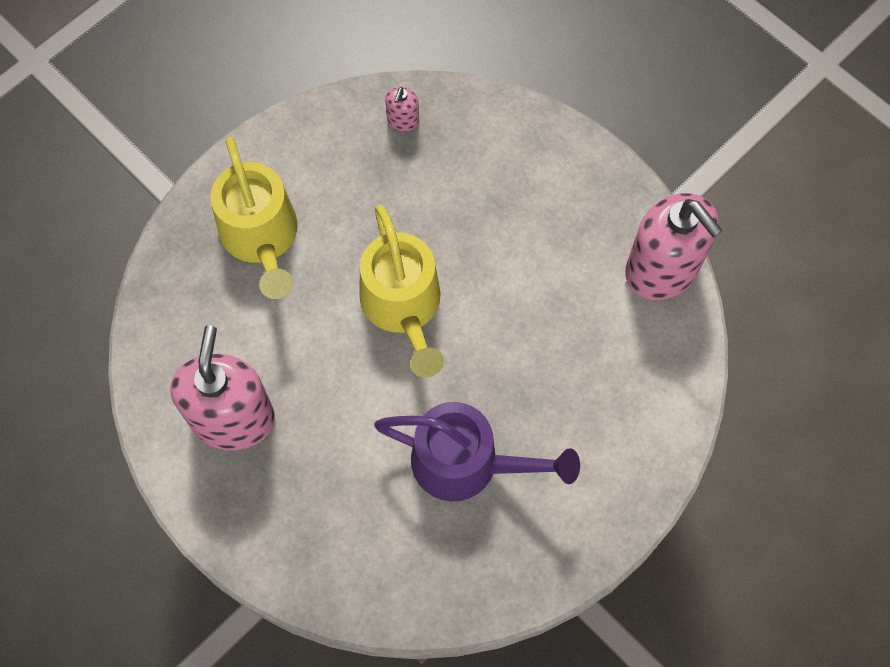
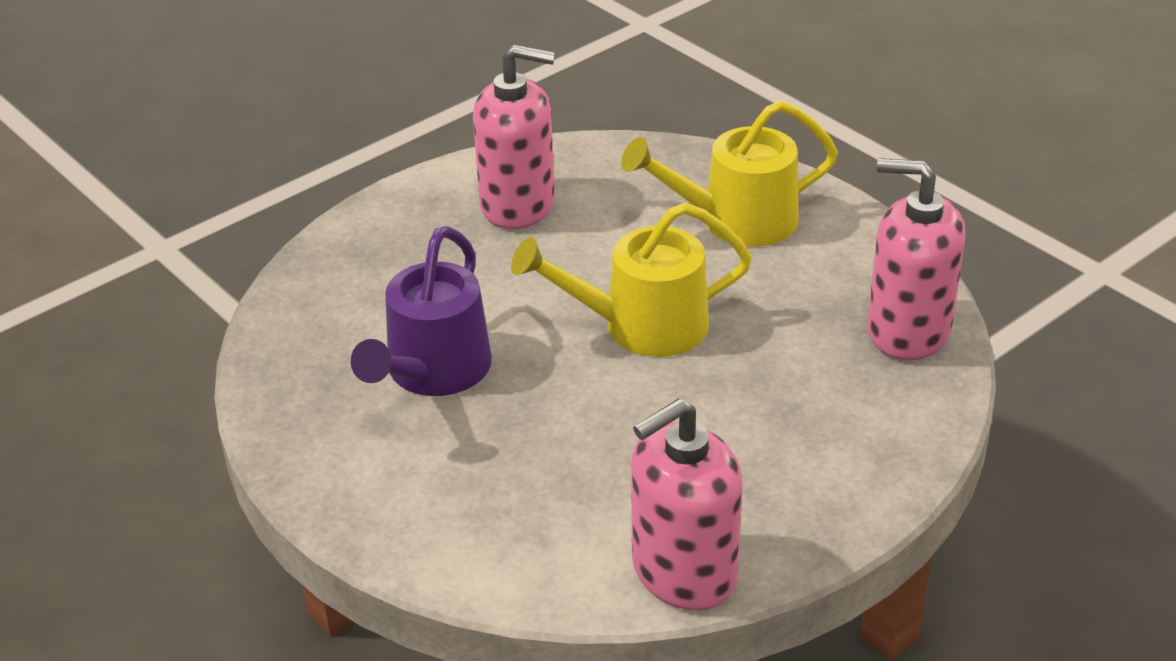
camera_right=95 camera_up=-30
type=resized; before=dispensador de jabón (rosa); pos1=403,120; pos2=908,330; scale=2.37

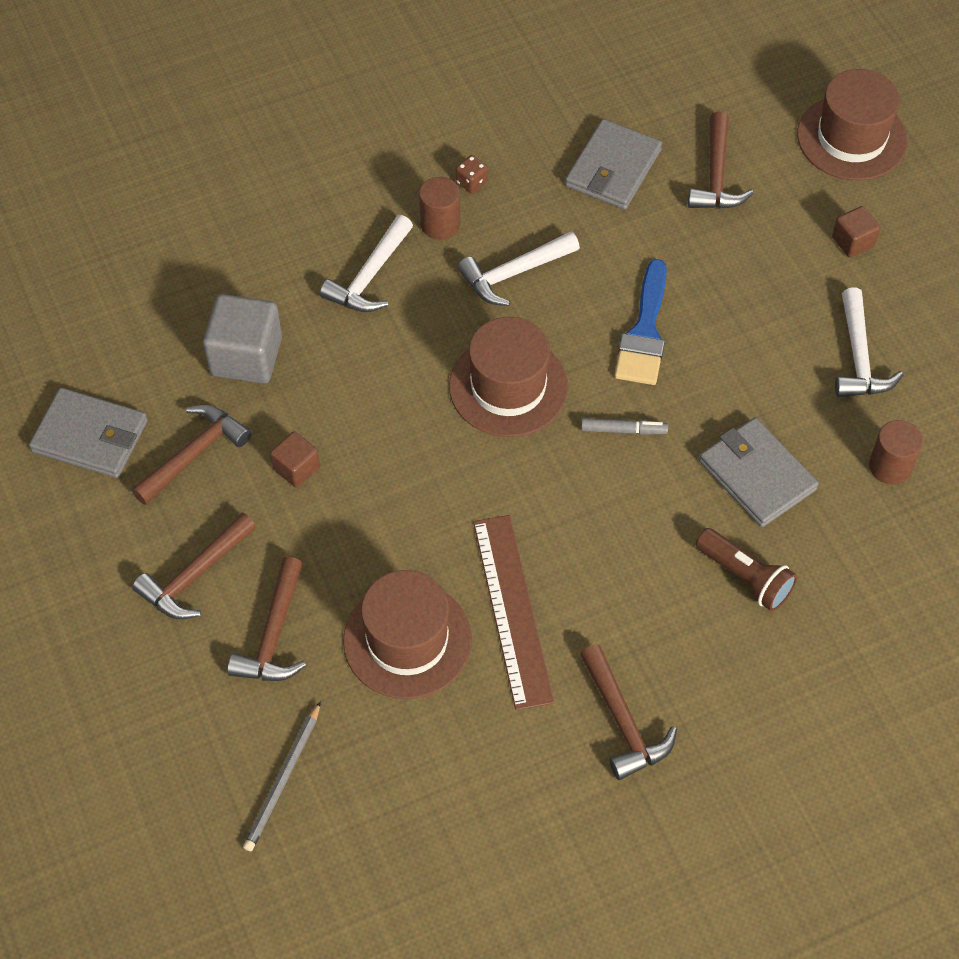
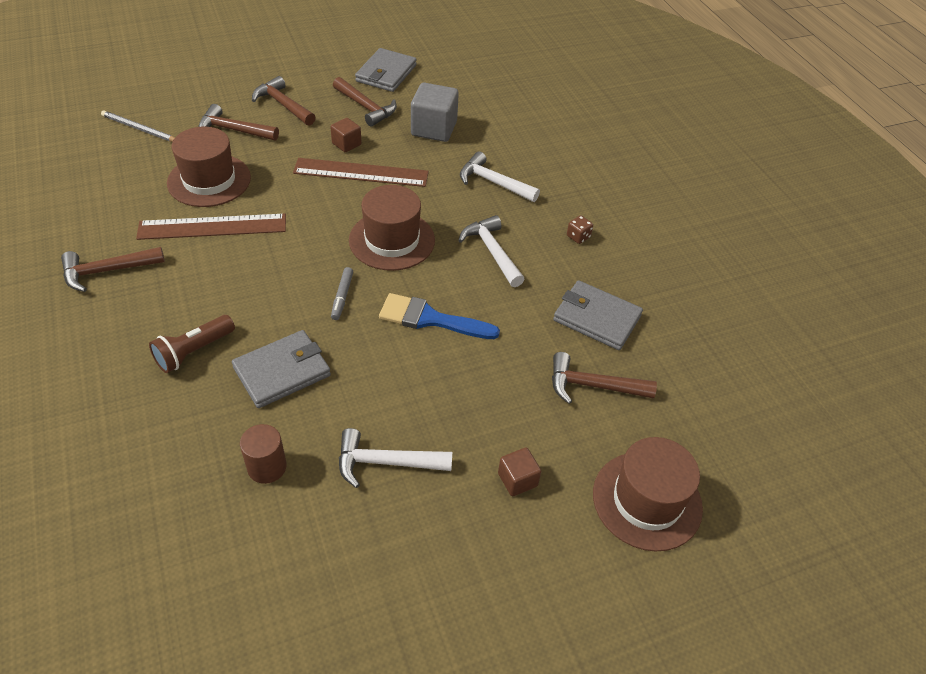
camera_right=90 camera_up=-10
type=removed; before=cilindro (marrón); pos1=440,224
type=added; after=regla (marrón); pos2=361,172

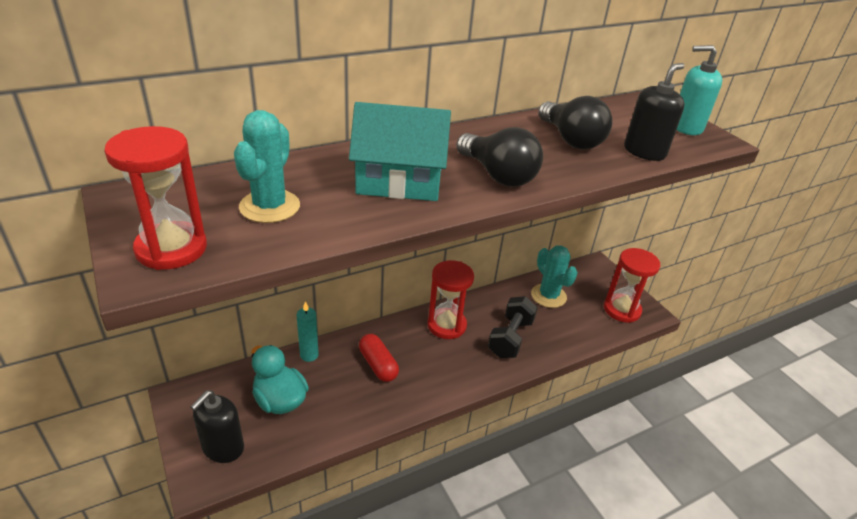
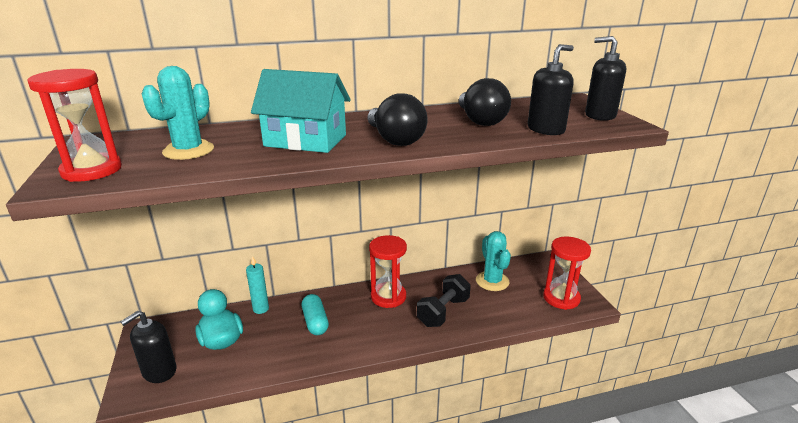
camera_right=15 camera_up=-10
type=recoloured; before=cápsula (rojo); after=cápsula (turquesa); pos1=378,365; pos2=315,322
type=recoloured; before=dispensador de jabón (turquesa); after=dispensador de jabón (negro); pos1=686,127; pos2=600,115

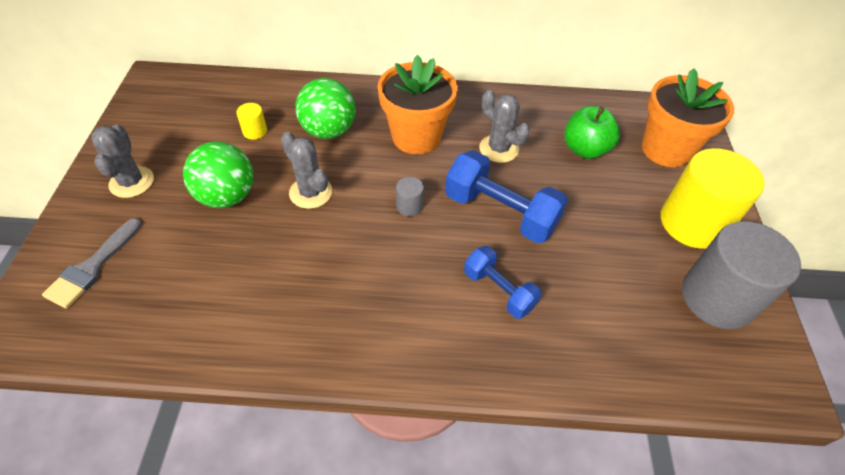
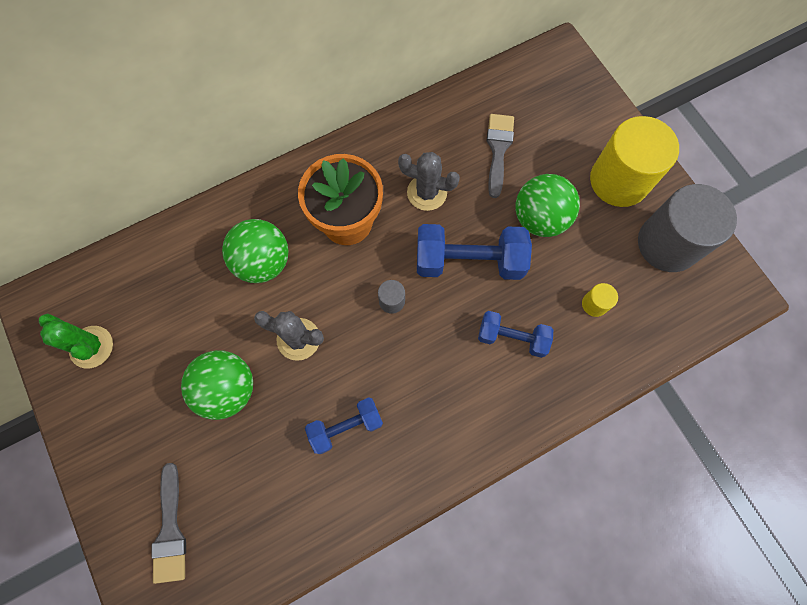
camera_right=-30 camera_up=20
type=removed; before=cactus (gris); pos1=132,182
type=moved; before=cilindro (amarillo); pos1=255,131; pos2=594,304
type=replaced; before=manzana (verde); after=pincel (gris); pos1=585,149; pos2=498,150
type=removed; before=maceta (naranja); pos1=666,149
type=added; after=cactus (verde); pos2=91,347
type=added; after=mancuerna (azul); pos2=346,427
type=added; after=pelota (verde); pos2=539,219

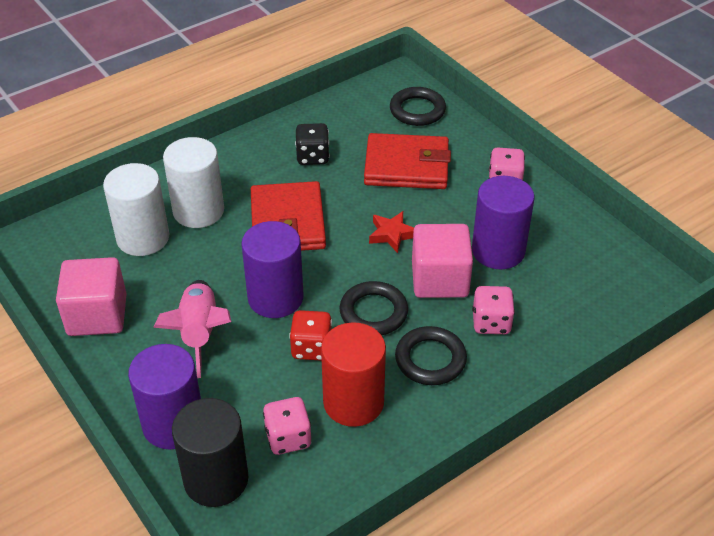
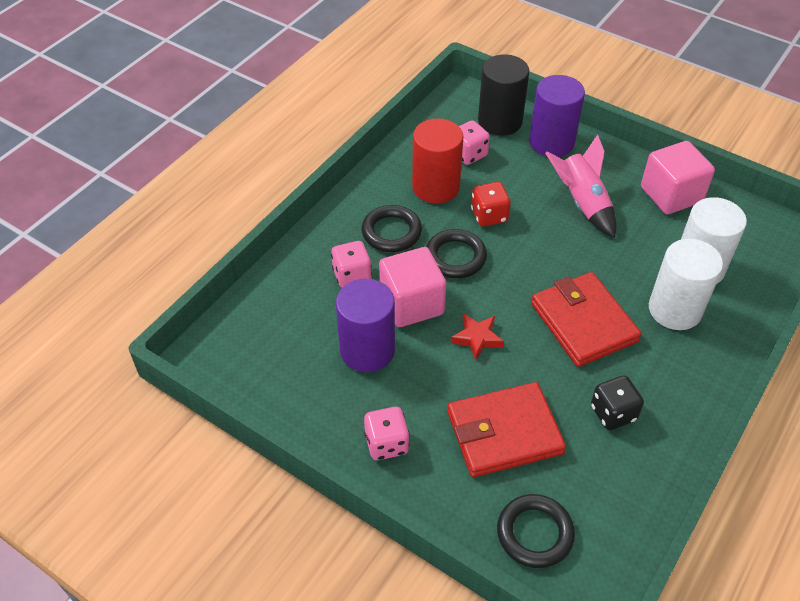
camera_right=160 camera_up=5
type=removed; before=cilindro (morado); pos1=275,298

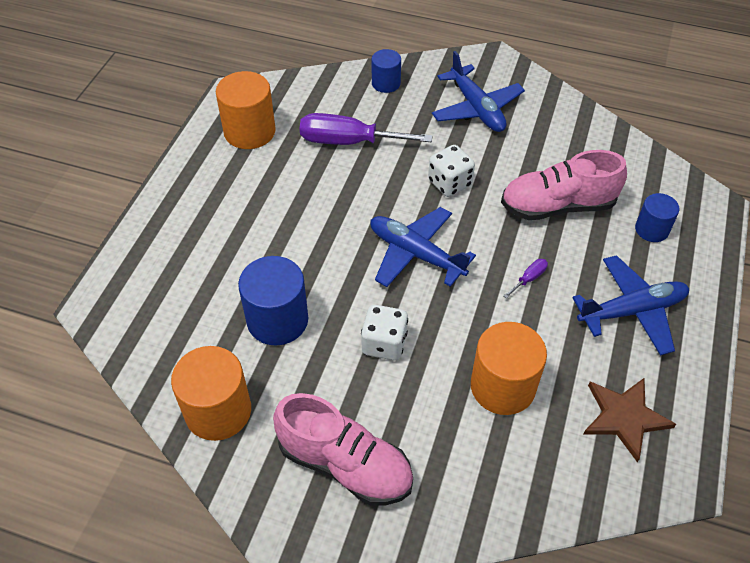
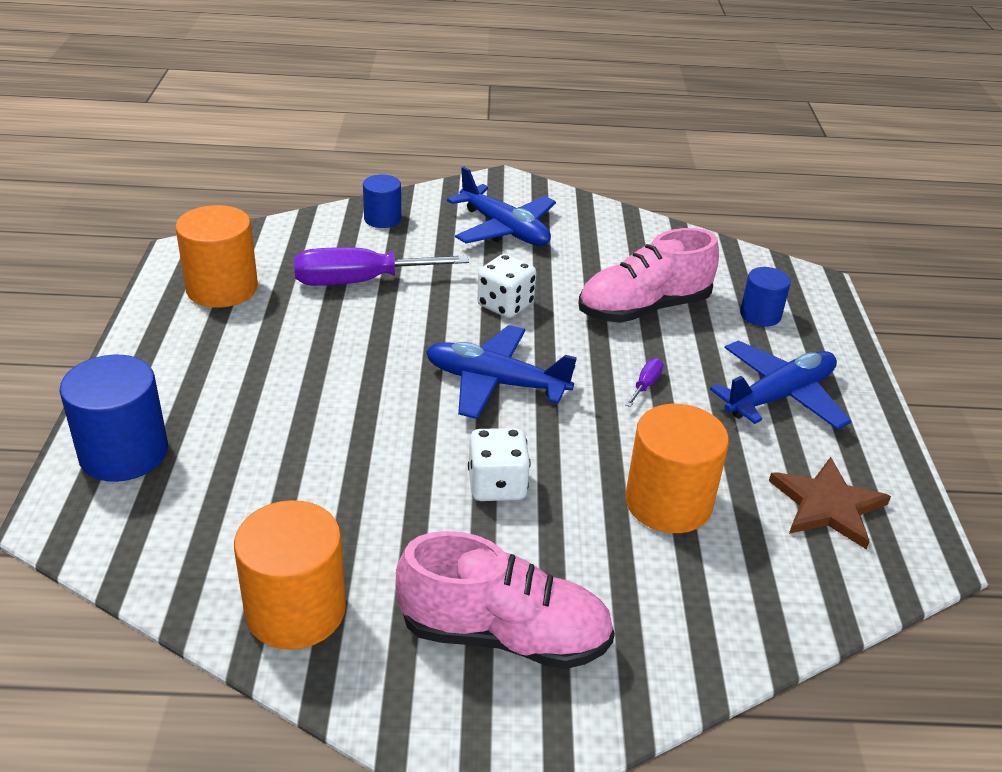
camera_right=-20 camera_up=-15
type=moved; before=cilindro (azul); pos1=277,320; pos2=124,453

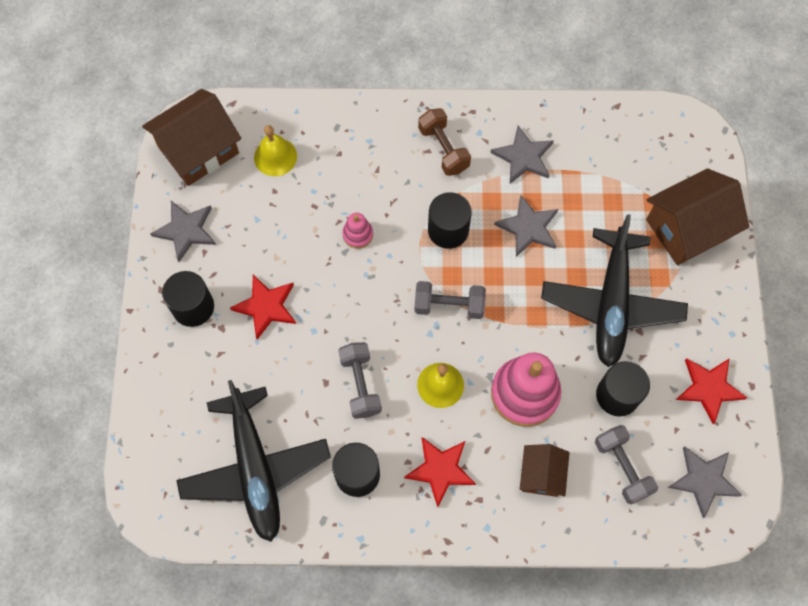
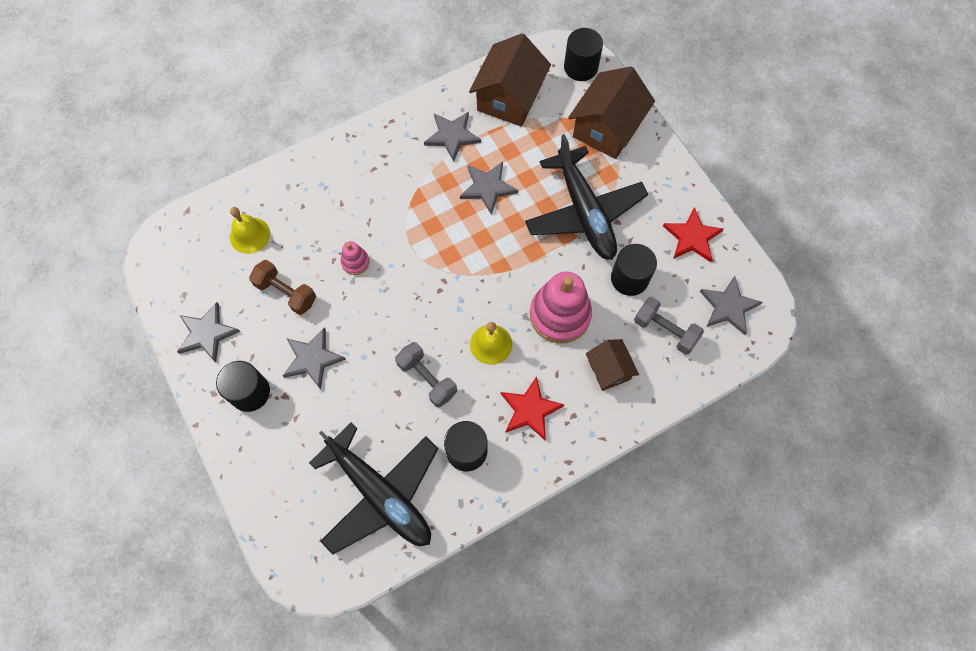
camera_right=-30 camera_up=0
type=moved; before=casa (marrón); pos1=198,150; pos2=509,98
type=recoloured; before=estrella (rojo); after=estrella (gris); pos1=266,306; pos2=312,359
type=removed; before=mancuerna (gris); pos1=449,305
type=moved; before=mancuerna (marrón); pos1=443,149; pos2=286,293
type=moved; before=cilindro (negro); pos1=448,230; pos2=580,67

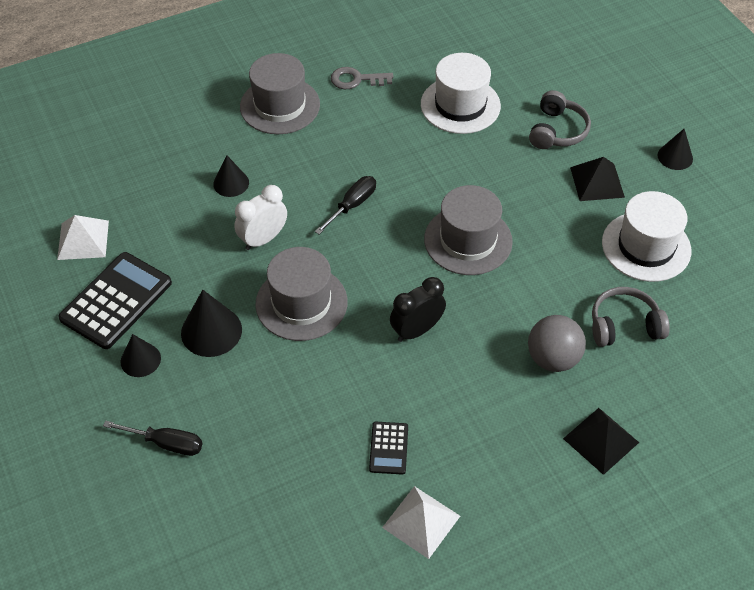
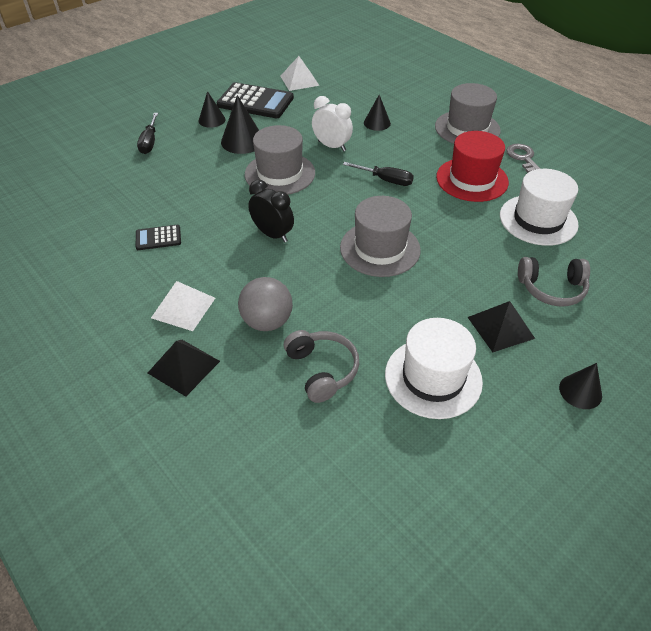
camera_right=75 camera_up=-5
type=moved; before=pirámide (blanco); pos1=421,521; pos2=183,308
type=added; after=sombrero (rojo); pos2=472,179

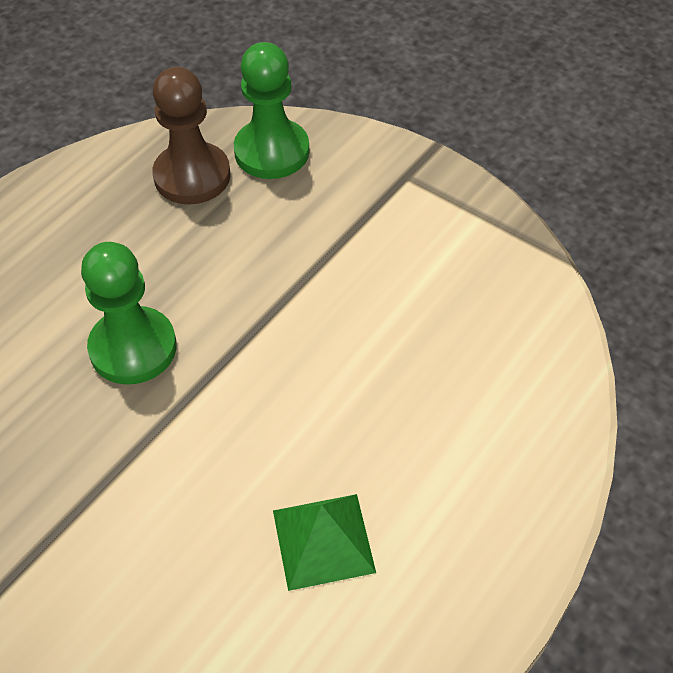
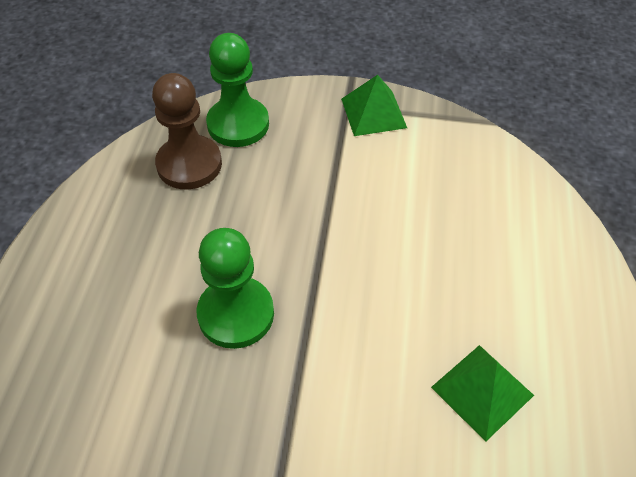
camera_right=-30 camera_up=0
type=added; after=pirámide (verde); pos2=373,113

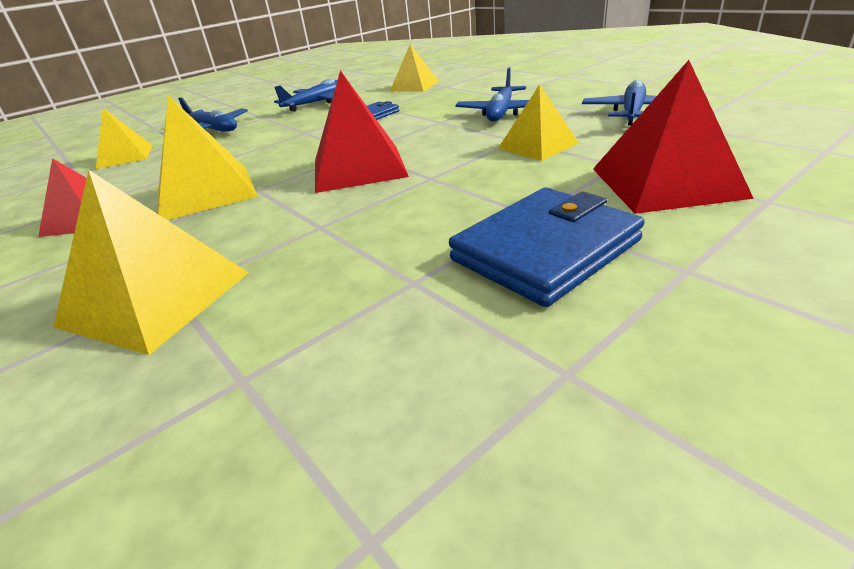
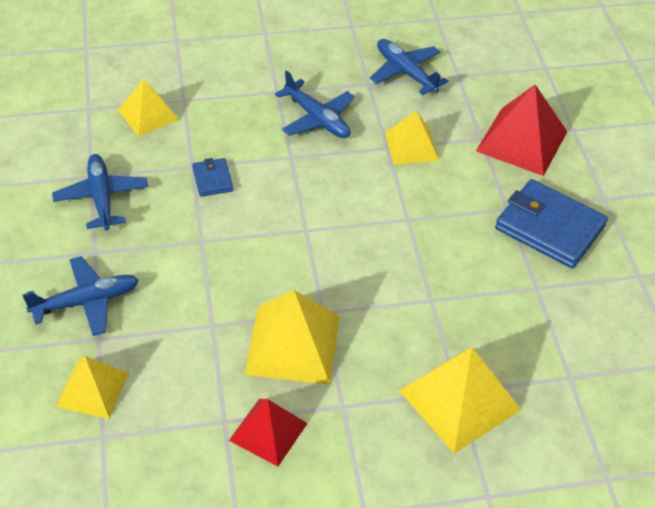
camera_right=-65 camera_up=15
type=removed; before=pirámide (rojo); pos1=359,168
type=turned; before=cartera (azul); pos1=545,250; pos2=549,227; turn=-45

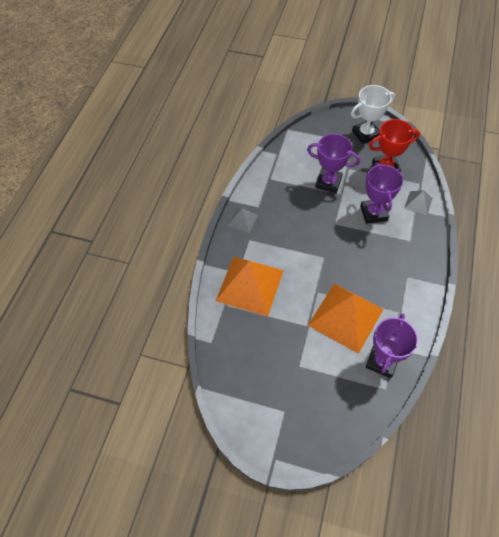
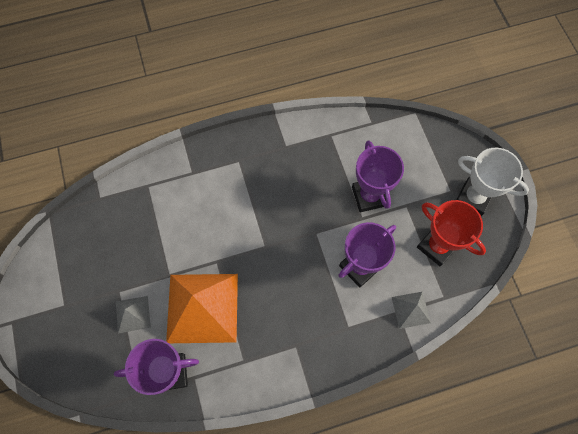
camera_right=55 camera_up=10
type=removed; before=pirámide (naranja); pos1=250,285
type=moved; before=pirámide (gris); pos1=242,220; pos2=133,314

